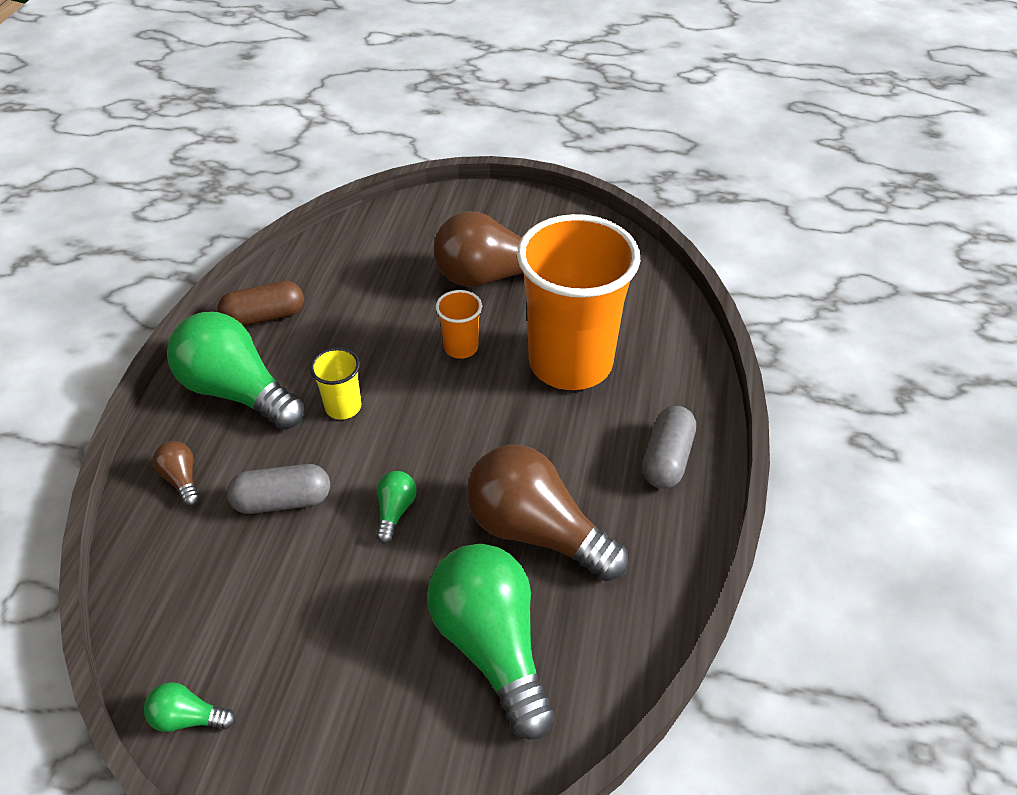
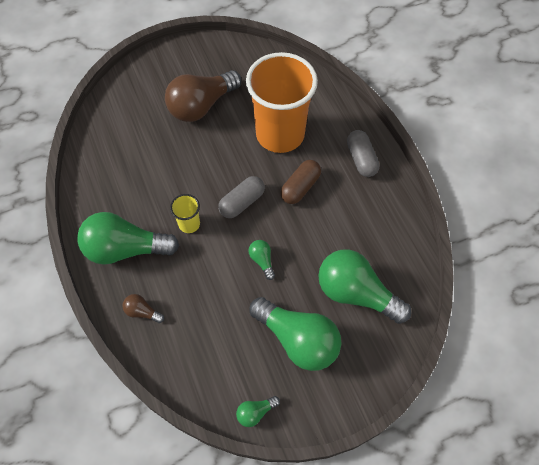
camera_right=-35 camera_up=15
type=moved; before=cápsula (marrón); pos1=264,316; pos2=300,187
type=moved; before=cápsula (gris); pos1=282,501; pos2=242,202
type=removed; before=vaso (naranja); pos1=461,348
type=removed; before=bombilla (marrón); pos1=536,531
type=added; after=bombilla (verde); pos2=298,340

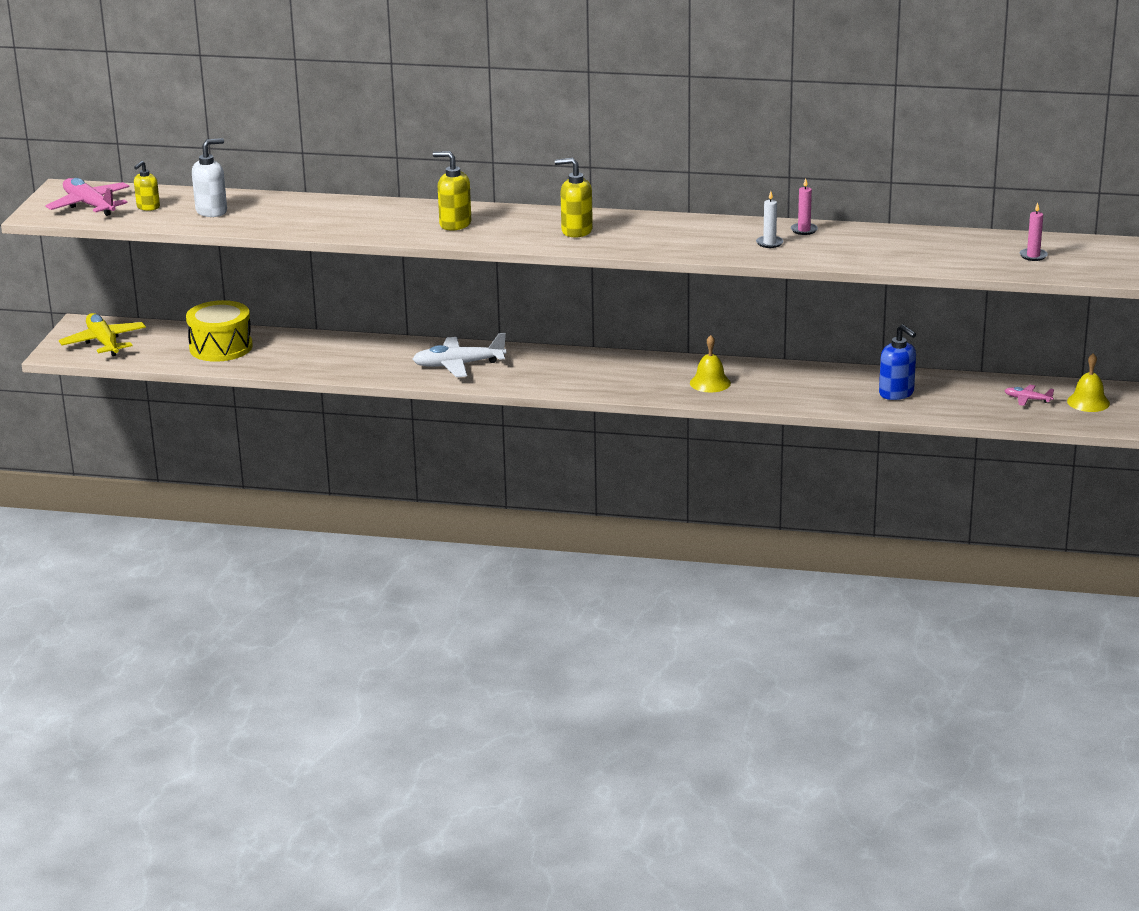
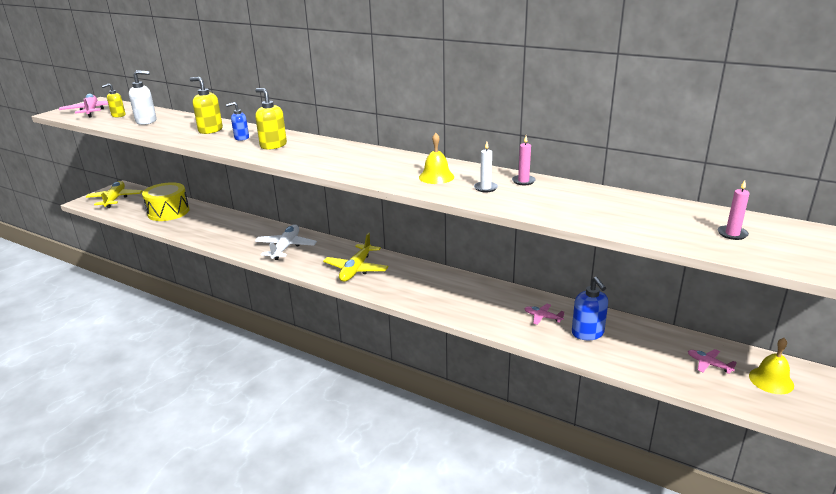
camera_right=20 camera_up=0
type=turned; before=avión (blanco); pos1=458,365; pos2=286,247; turn=90
type=moved; before=dispensador de jabón (amarillo); pos1=576,231; pos2=210,130
type=moved; before=campana (amarillo); pos1=710,383; pos2=436,177
type=added; after=dispensador de jabón (azul); pos2=241,138
type=added; after=avión (amarillo); pos2=356,269
type=added; after=avión (rosa); pos2=542,317

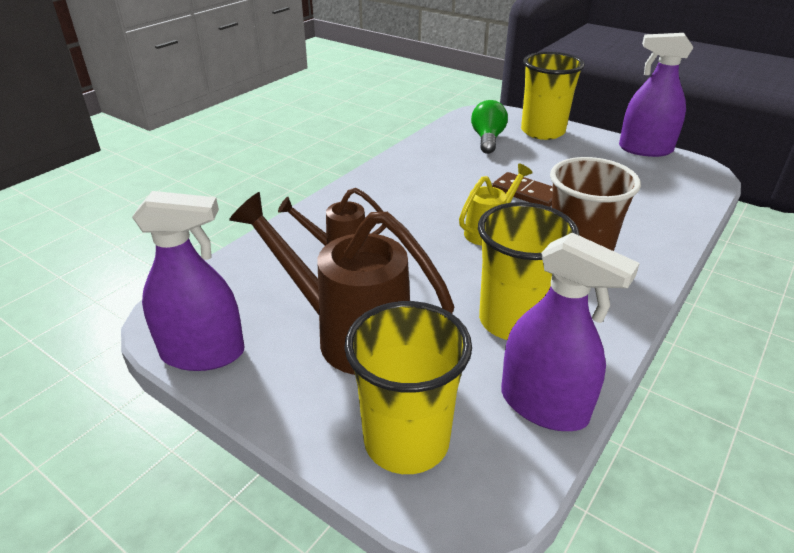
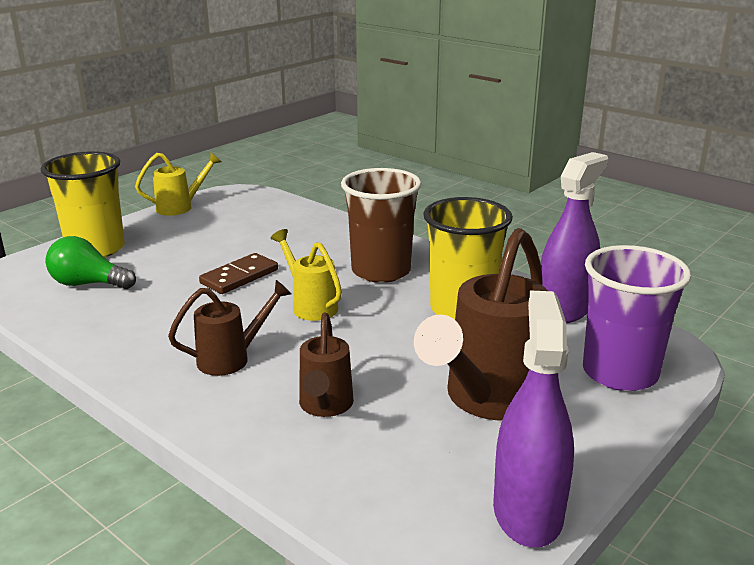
camera_right=-85 camera_up=-10
type=recoloured; before=vaso (amarillo); after=vaso (morado); pos1=406,441; pos2=620,373
type=replaced; before=pulverizador (morado); after=regadera (amarillo); pos1=645,149; pos2=181,207
type=added; after=regadera (marrón); pos2=232,358

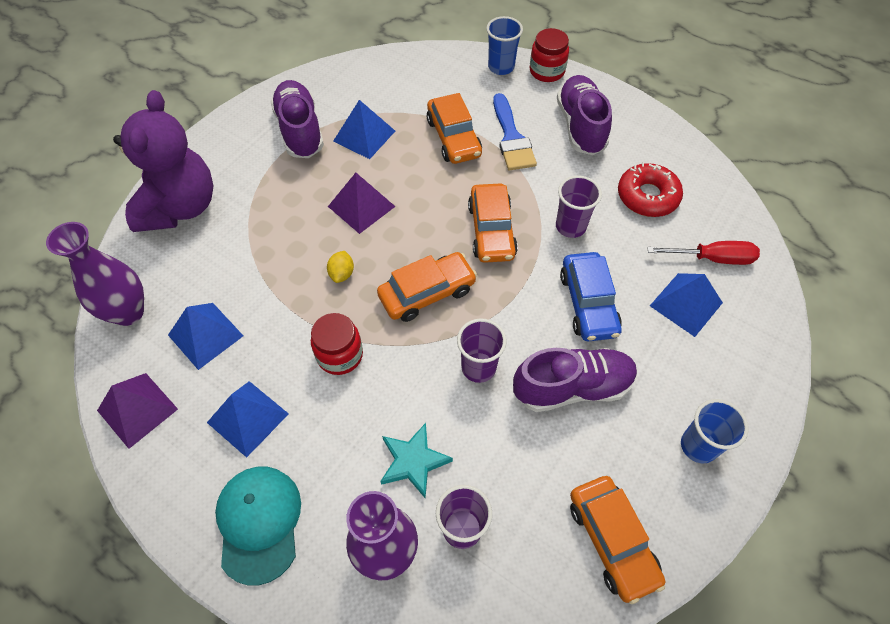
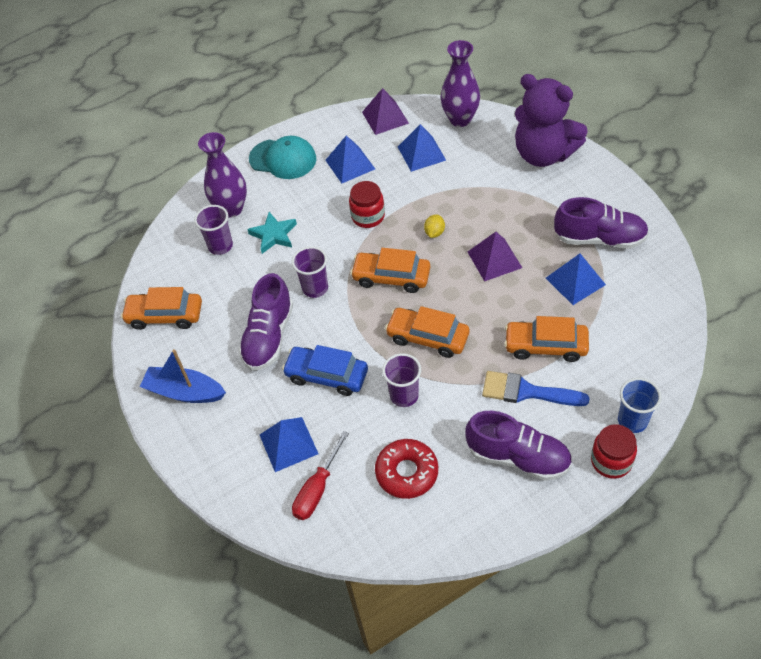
camera_right=120 camera_up=-5
type=turned; before=limón (amarillo); pos1=342,273; pos2=434,232; turn=75
type=turned; before=coche (naranja); pos1=427,293; pos2=391,277; turn=105
type=replaced; before=vaso (azul); after=barco (azul); pos1=698,446; pos2=185,392

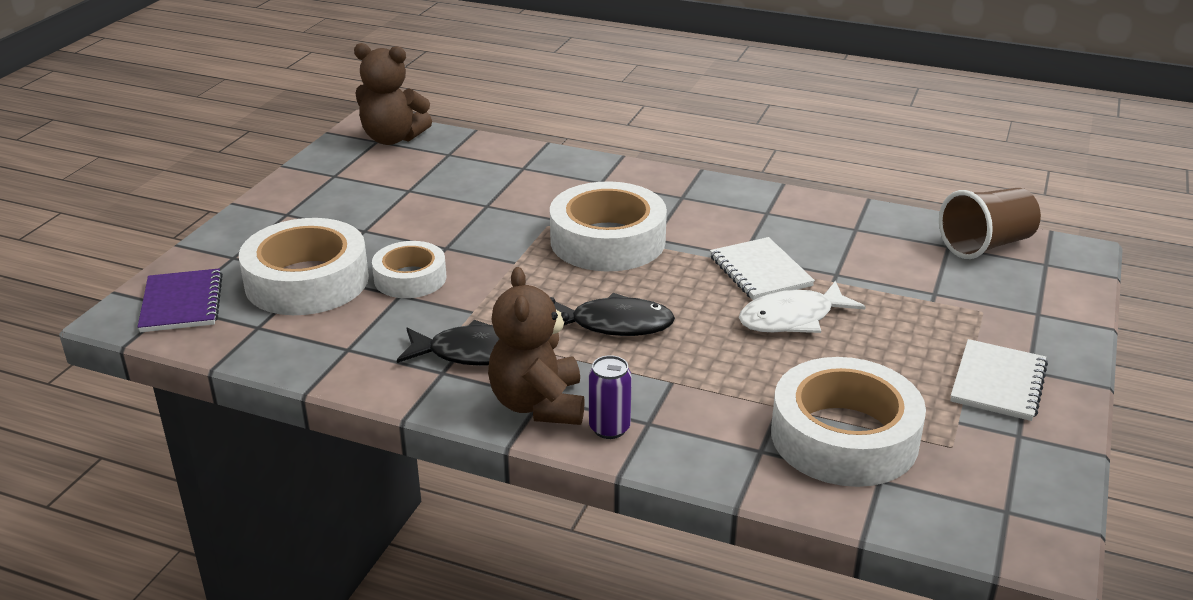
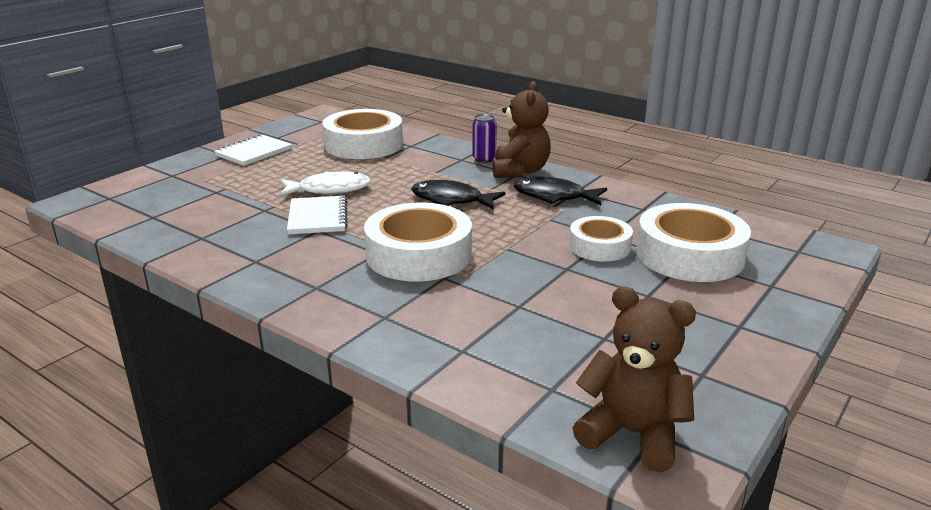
camera_right=-165 camera_up=-5
type=removed; before=cuaderno (morado); pos1=181,303
type=removed; before=vaso (marrón); pos1=986,245

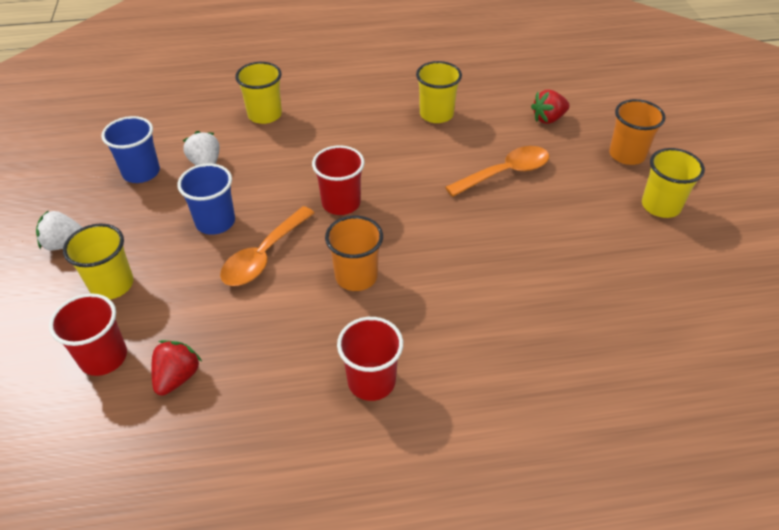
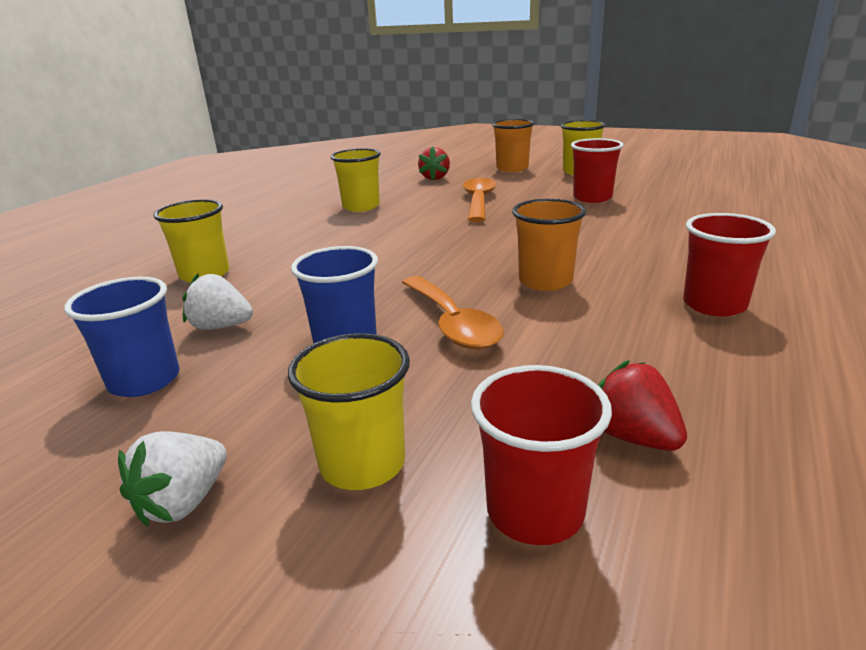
camera_right=-55 camera_up=-20
type=moved; before=vaso (rojo); pos1=341,203; pos2=592,198

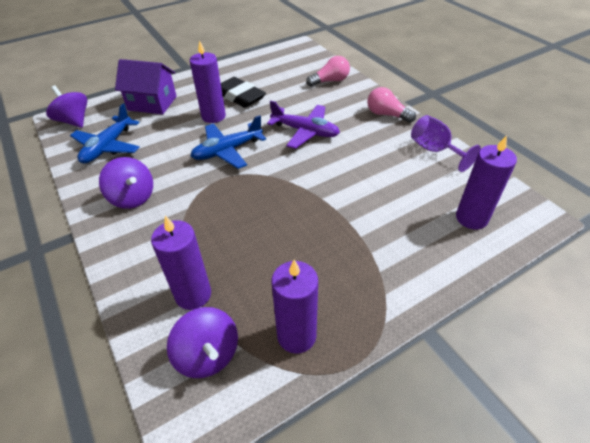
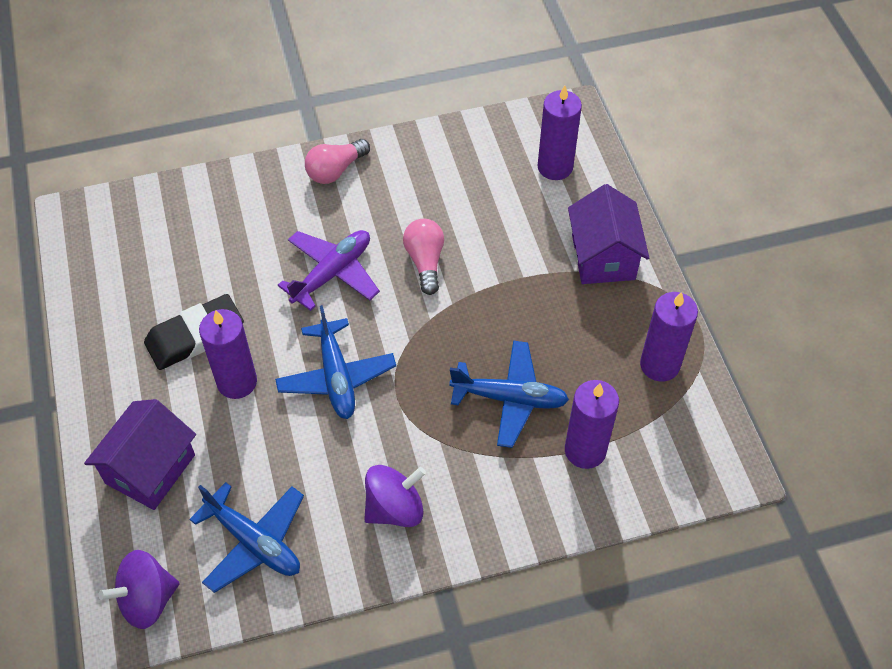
camera_right=-75 camera_up=10
type=removed; before=peonza (morado); pos1=208,355
type=moved; before=bombilla (rosa); pos1=330,81; pos2=425,261
type=removed; before=copa (morado); pos1=434,150
type=added; after=avión (azul); pos2=509,398
type=added; after=casa (morado); pos2=603,257

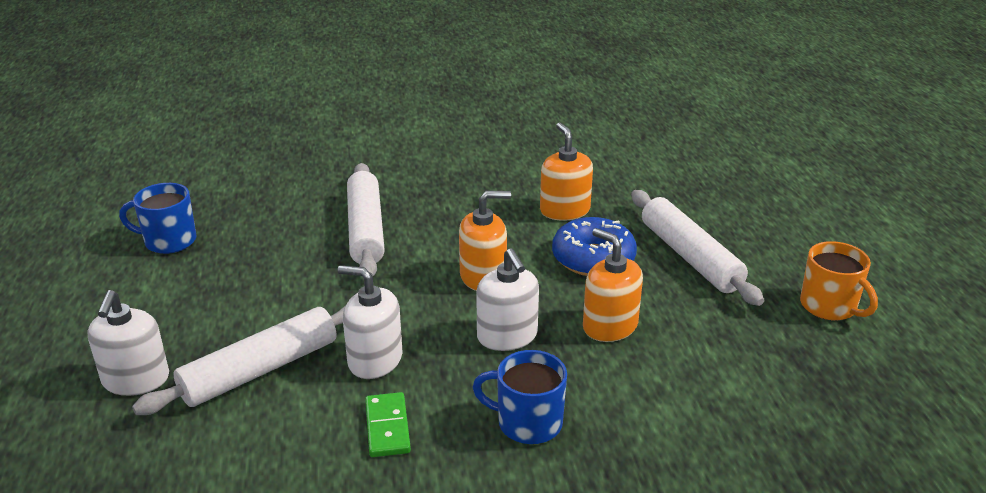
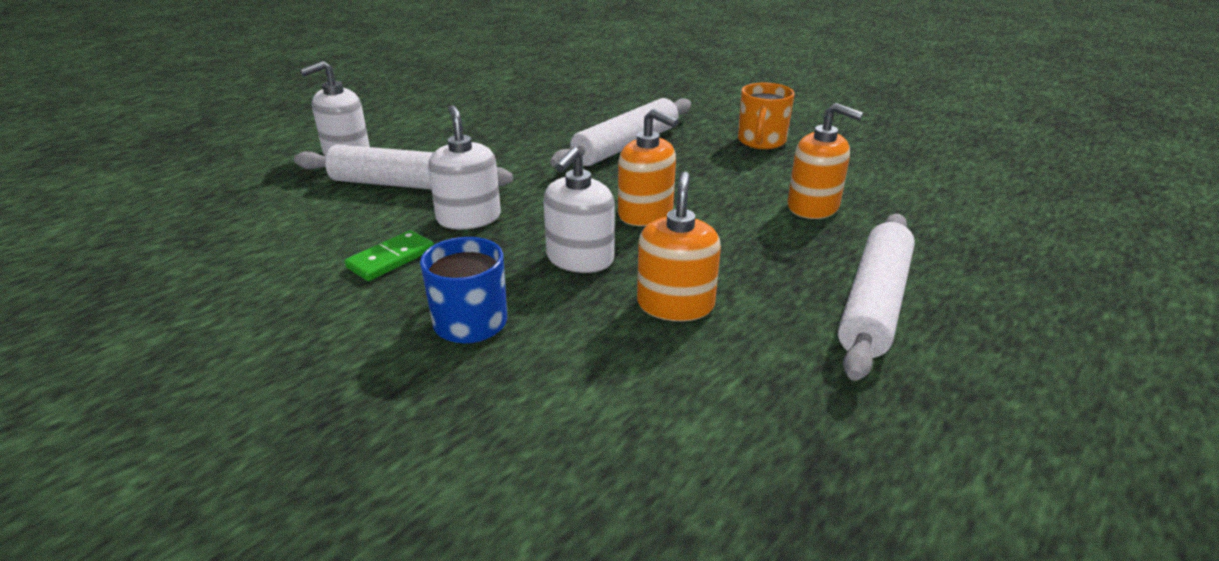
camera_right=50 camera_up=0
type=removed; before=taza (azul); pos1=169,241
type=turned; before=dispensador de jabón (naranja); pos1=564,210; pos2=813,207; turn=90
type=removed; before=rosquilla (azul); pos1=593,259
type=moved; before=taza (naranja); pos1=829,306; pos2=761,141

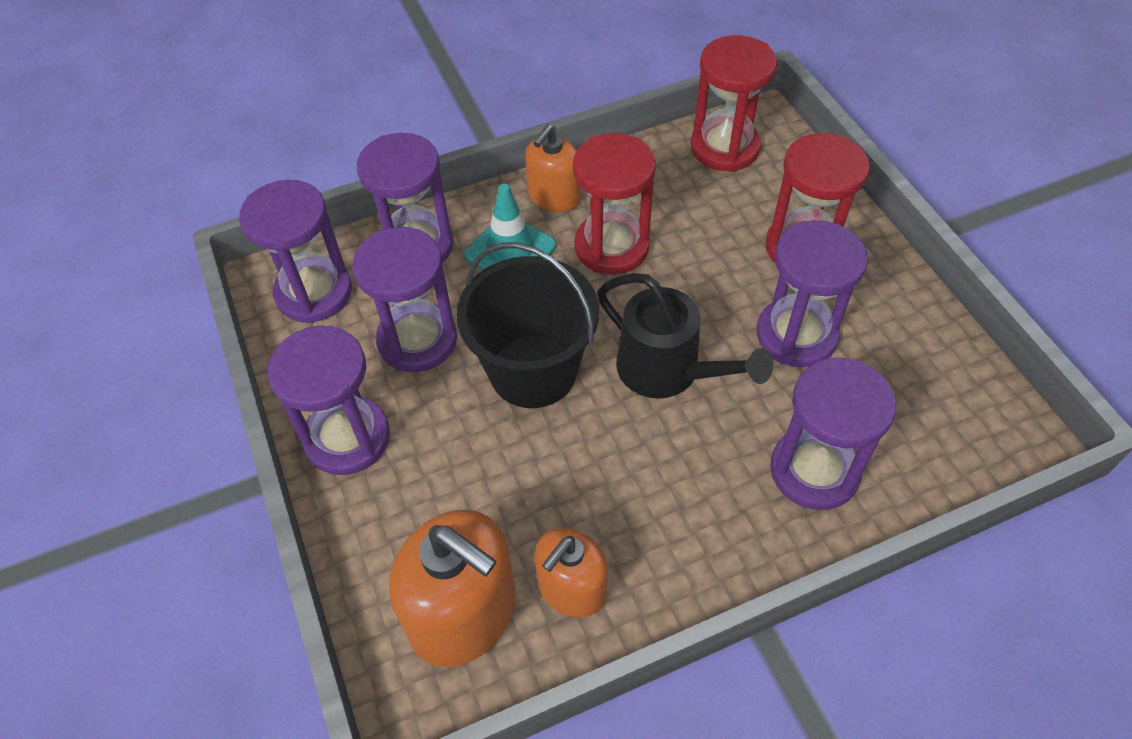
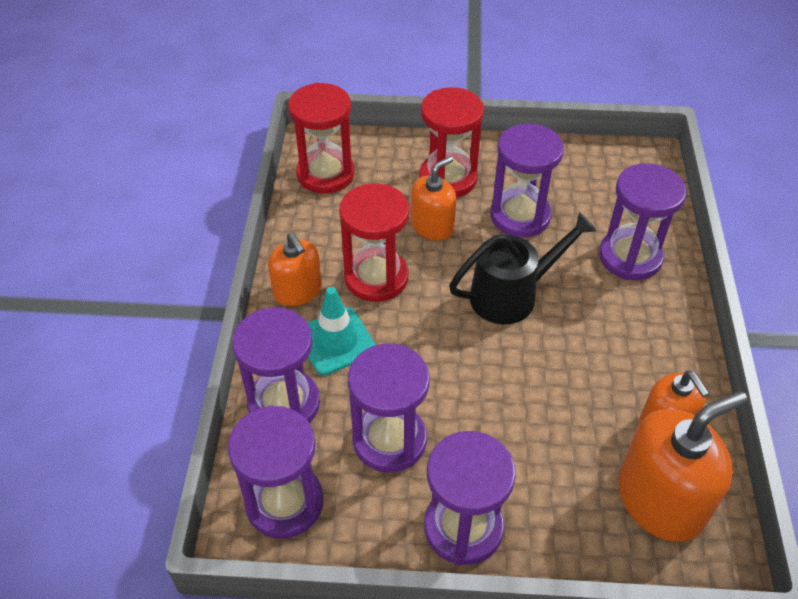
camera_right=-65 camera_up=-5
type=removed; before=balde (negro); pos1=533,371
type=added; after=dispensador de jabón (naranja); pos2=432,226

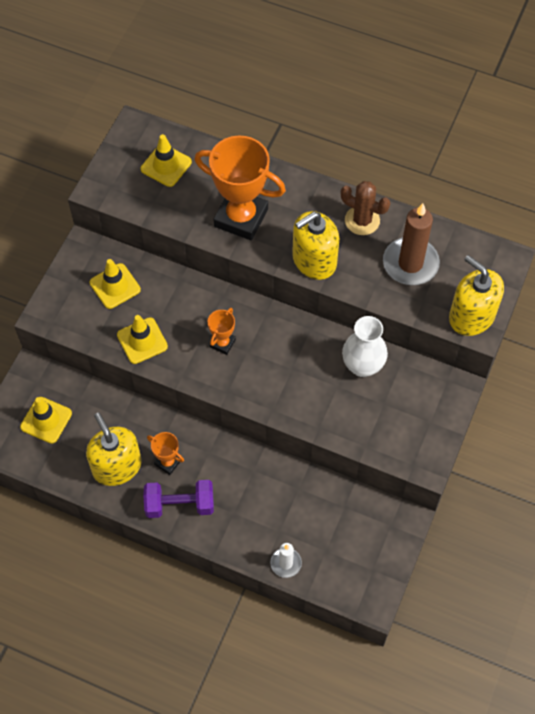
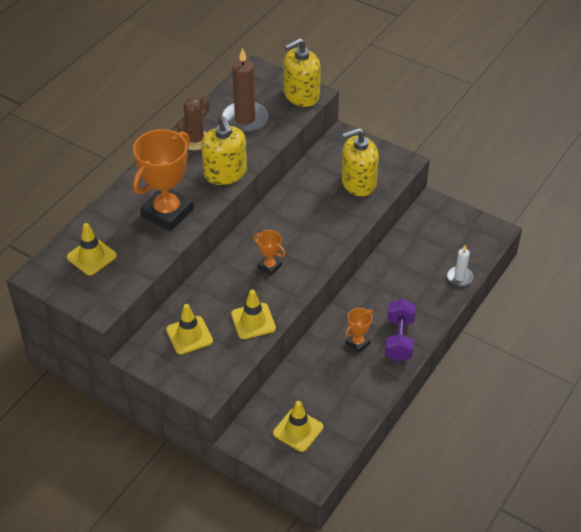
camera_right=-80 camera_up=-15
type=moved; before=dispensador de jabón (amarillo); pos1=117,466; pos2=358,183
type=removed; before=florero (blanco); pos1=362,366

